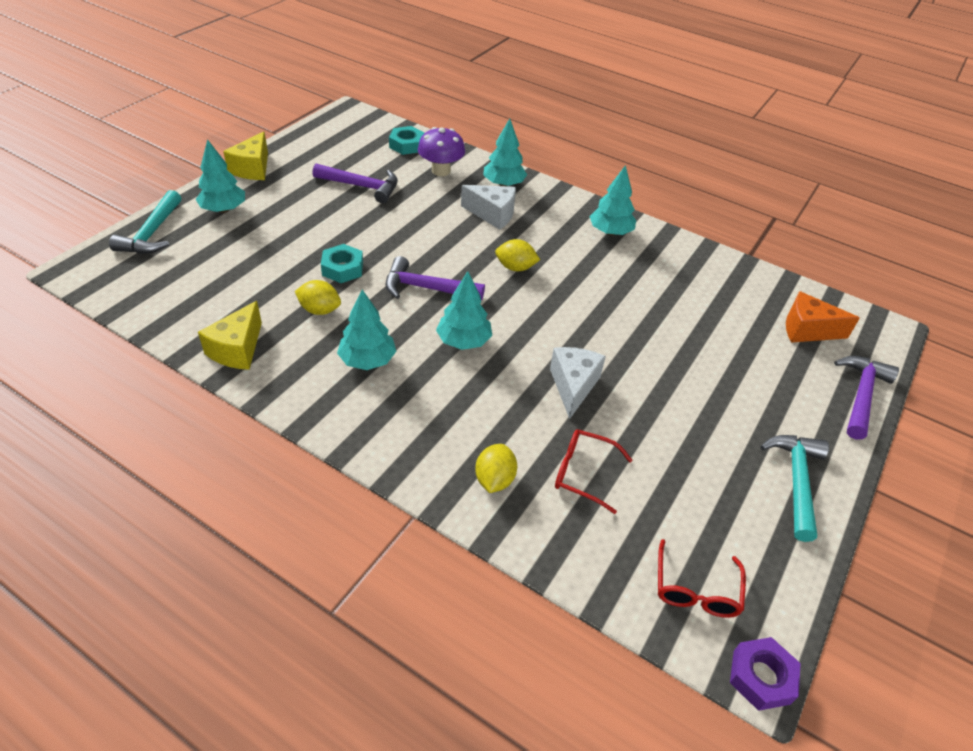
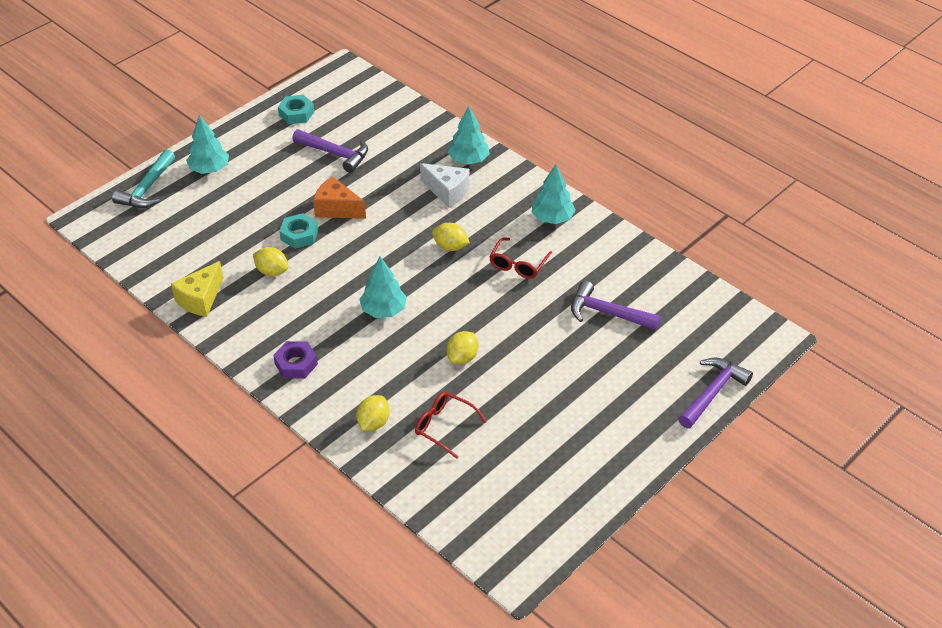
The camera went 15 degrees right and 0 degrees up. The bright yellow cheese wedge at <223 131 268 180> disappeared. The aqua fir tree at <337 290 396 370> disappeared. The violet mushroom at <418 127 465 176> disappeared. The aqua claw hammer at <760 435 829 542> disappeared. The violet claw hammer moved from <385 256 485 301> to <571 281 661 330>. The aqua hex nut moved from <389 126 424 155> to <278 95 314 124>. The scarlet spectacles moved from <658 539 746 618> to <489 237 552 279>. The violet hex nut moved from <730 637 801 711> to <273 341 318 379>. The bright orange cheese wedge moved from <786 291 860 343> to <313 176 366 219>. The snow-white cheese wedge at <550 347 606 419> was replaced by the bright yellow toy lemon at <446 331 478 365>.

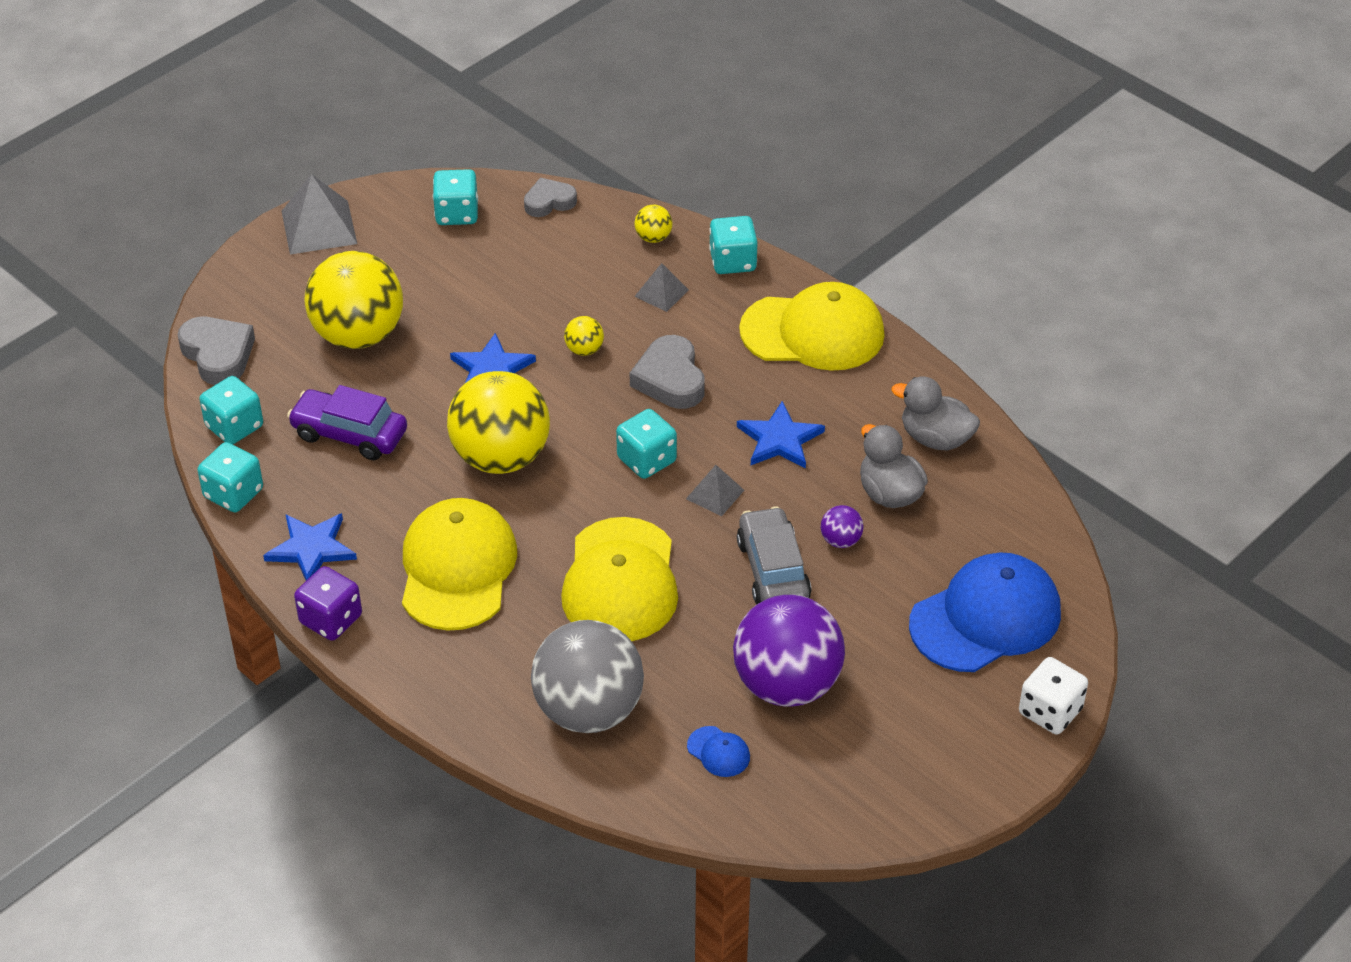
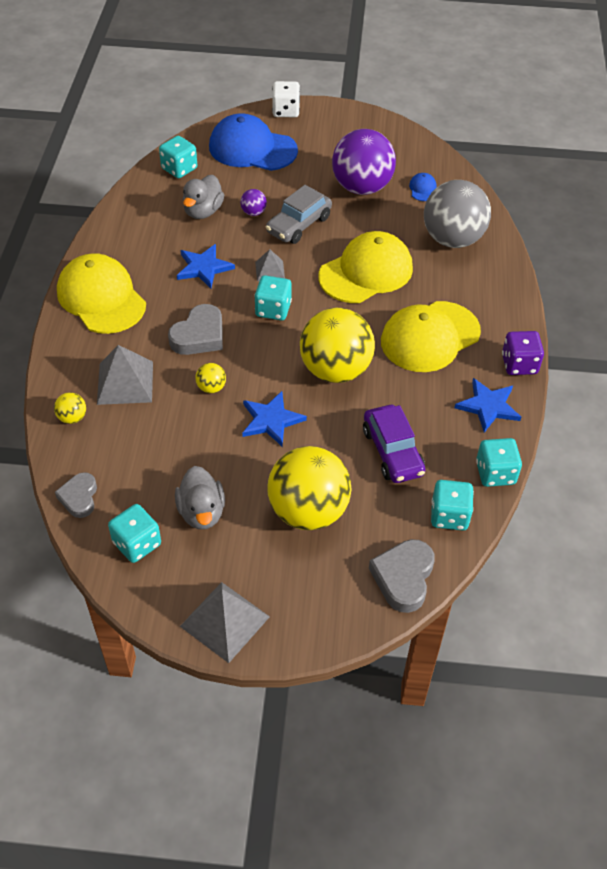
The camera went 130 degrees left and 5 degrees up. The aqua game die moved from <709 216 758 274> to <159 136 197 178>. The grey rubber duck moved from <891 377 980 451> to <175 466 225 529>. The grey love heart at <524 178 577 217> turned 60 degrees clockwise. The grey pyramid at <634 263 689 312> changed to 1.75 times the size.

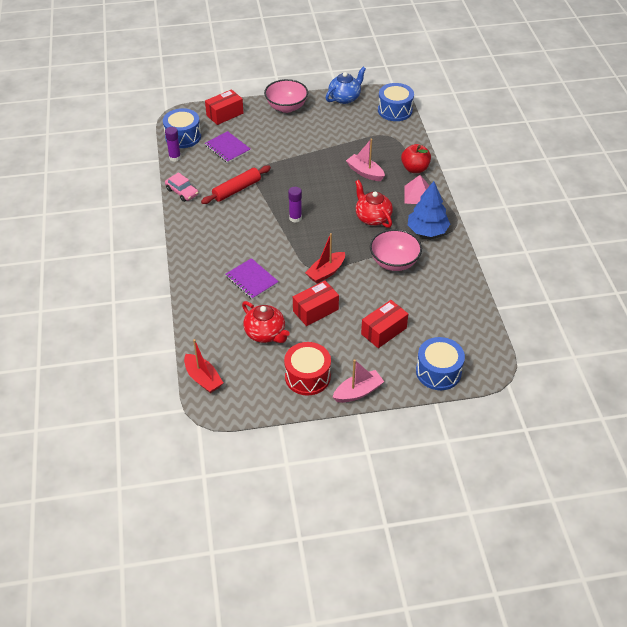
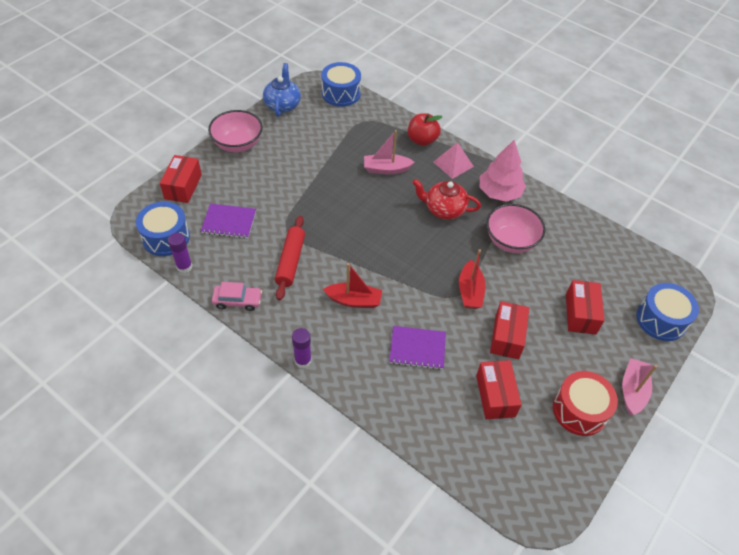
The camera went 45 degrees left and 5 degrees up. The scarlet sailboat moved from <184 339 223 393> to <323 263 382 308>. The violet glue moved from <288 187 302 223> to <292 328 312 368>. The scarlet teapot at <242 301 290 343> was replaced by the scarlet box at <476 360 522 419>. The royal blue fir tree at <408 181 450 237> became the pink fir tree at <480 140 526 202>.

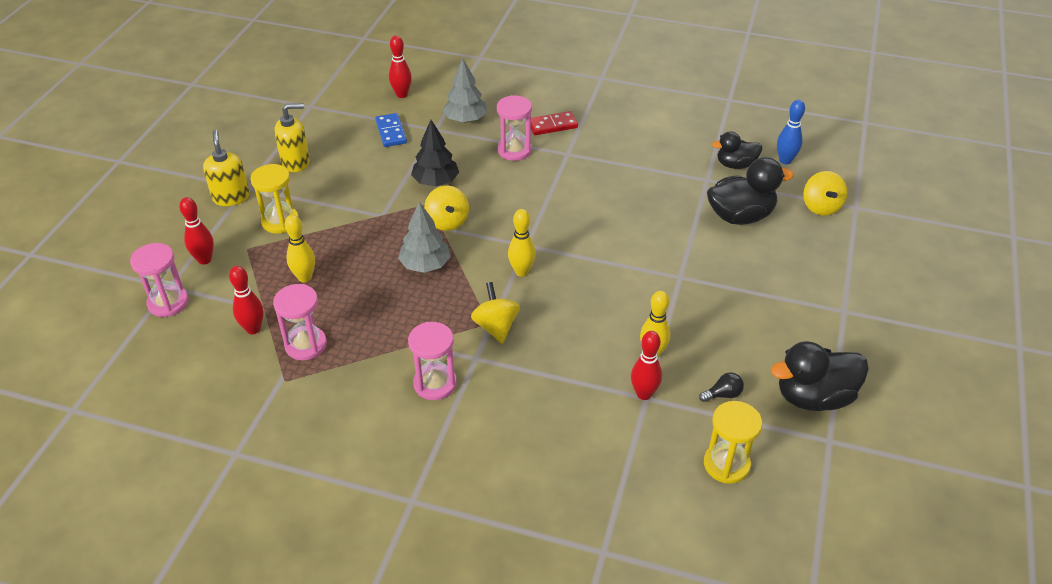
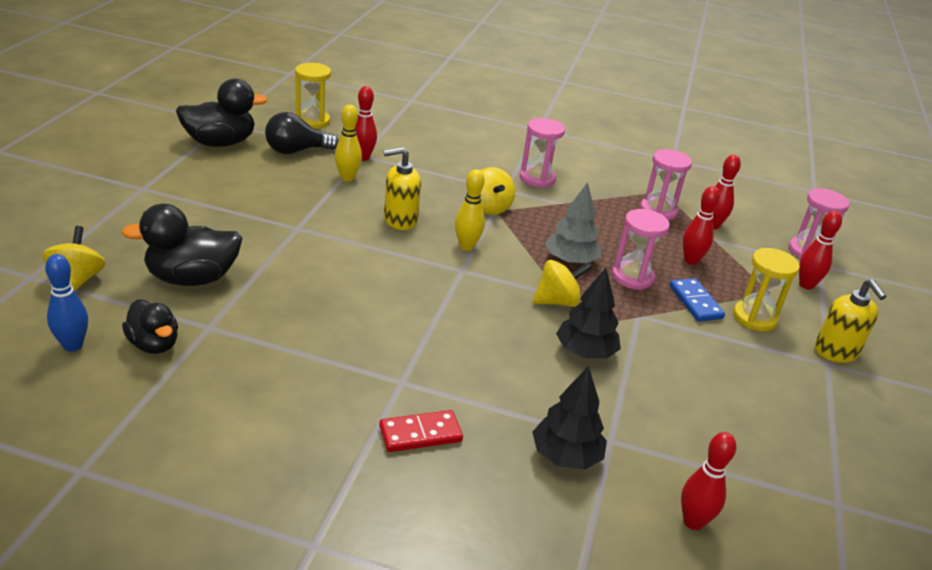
The camera went 175 degrees right and 10 degrees down. The bright yellow pump bottle moved from <274 103 310 172> to <383 147 421 230>. The royal blue domino moved from <375 113 407 147> to <669 278 725 322>. The pink hourglass moved from <497 95 532 161> to <612 209 670 290>. The bright yellow bowling pin at <285 215 315 282> became the scarlet bowling pin at <683 186 720 265>. The grey fir tree at <443 58 487 123> became the ebony fir tree at <532 366 607 470>. The bright yellow spinning top at <424 185 469 231> turned 90 degrees clockwise. The ebony rubber duck at <712 131 762 169> turned 60 degrees clockwise. The ebony bulb at <699 372 744 402> changed to 1.91 times the size.

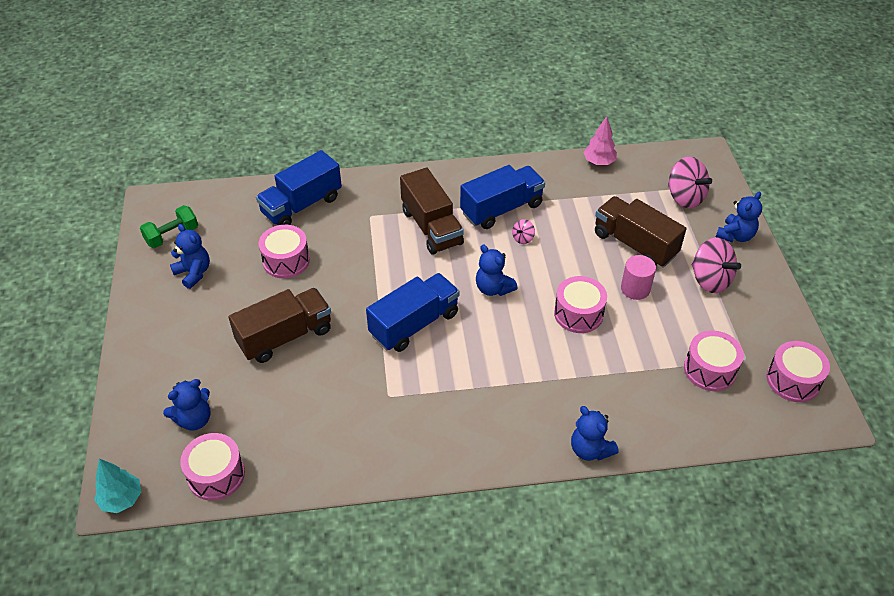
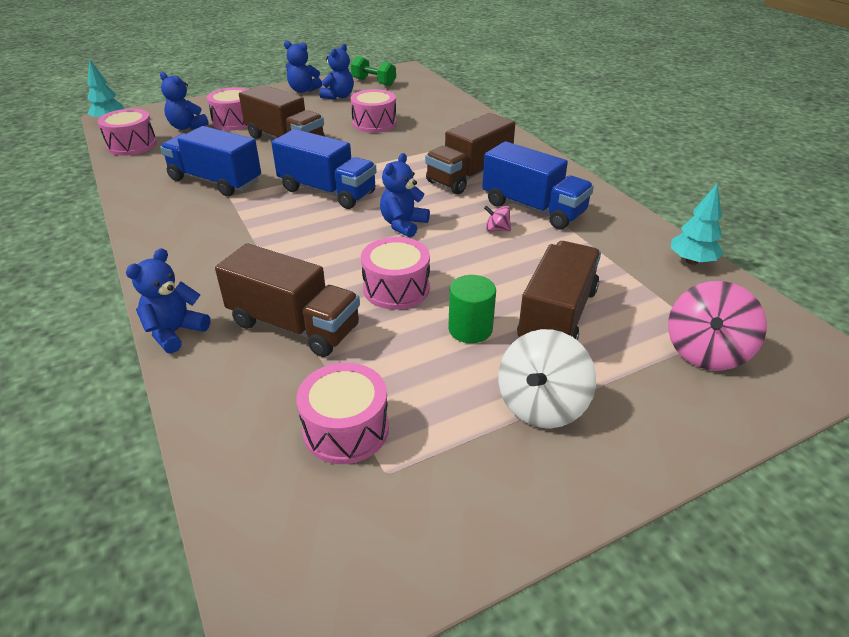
The camera went 70 degrees right and 10 degrees down. The brown toy truck at <215 243 360 357> appeared. The royal blue toy truck moved from <256 150 342 225> to <160 126 261 196>. The royal blue stuffed bear moved from <716 191 762 243> to <284 41 322 93>. The pink toy drum moved from <766 341 830 402> to <207 87 248 130>. The pink fir tree at <583 116 617 165> became the aqua fir tree at <671 184 723 265>. The pink solid cylinder at <621 255 656 300> became the green solid cylinder at <448 275 496 343>. The pink spinning top at <692 237 741 293> became the snow-white spinning top at <498 329 596 428>.

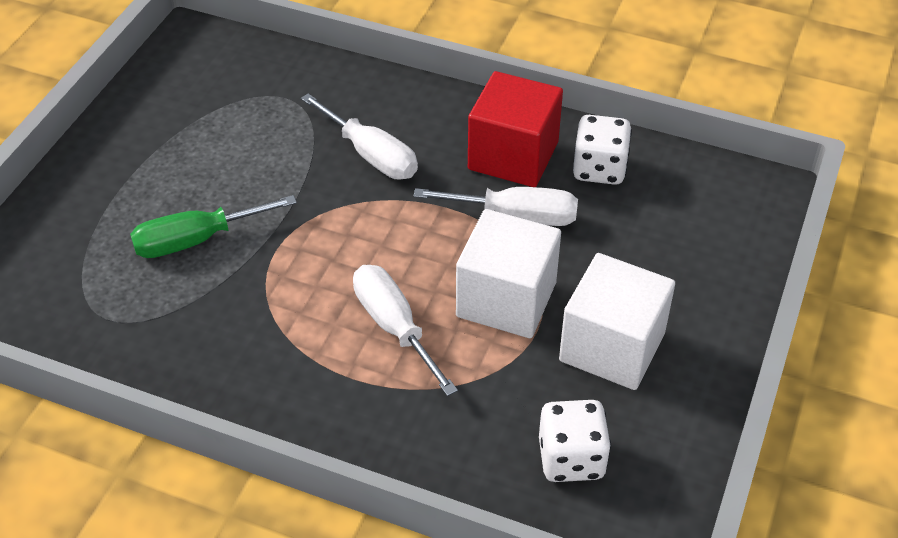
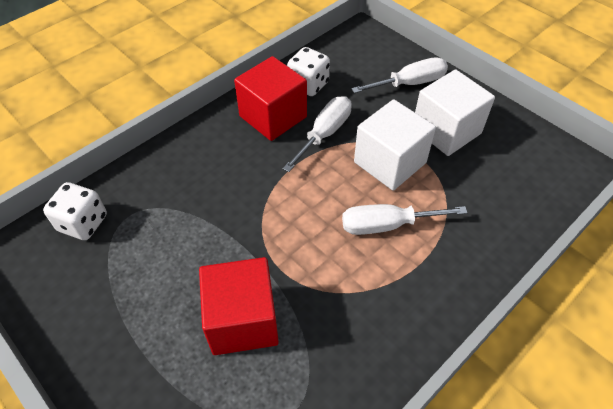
The camera went 65 degrees left and 5 degrees up. The snow-white hand screwdriver moved from <301 94 418 179> to <351 58 448 93>. The snow-white game die moved from <539 400 611 482> to <43 182 107 240>. The green hand screwdriver at <130 195 297 258> was replaced by the scarlet block at <199 257 279 355>.

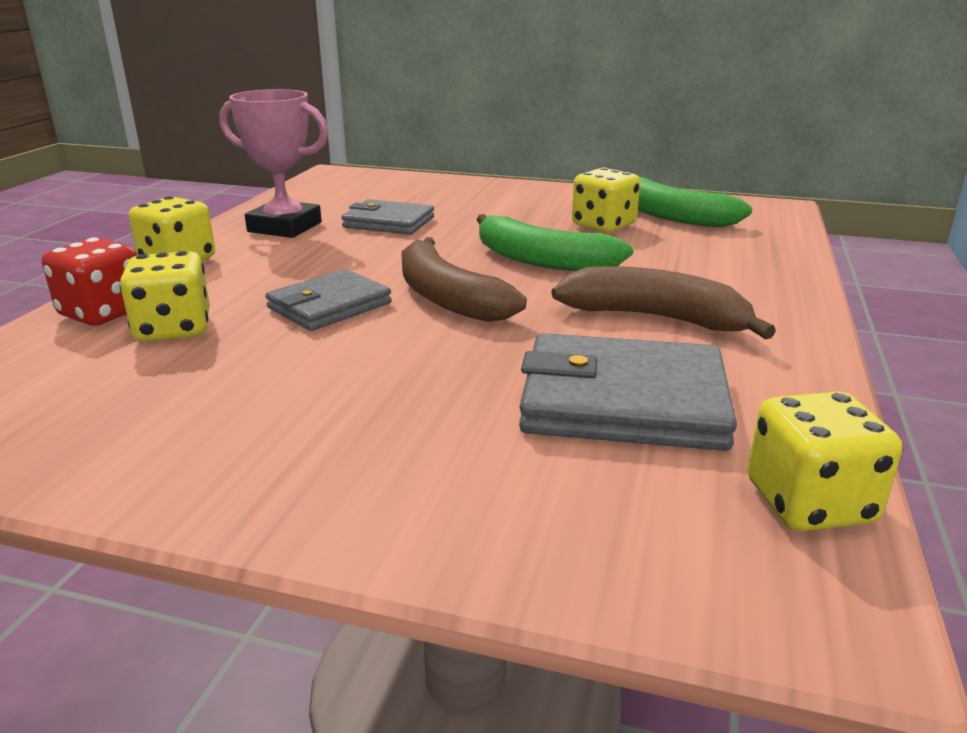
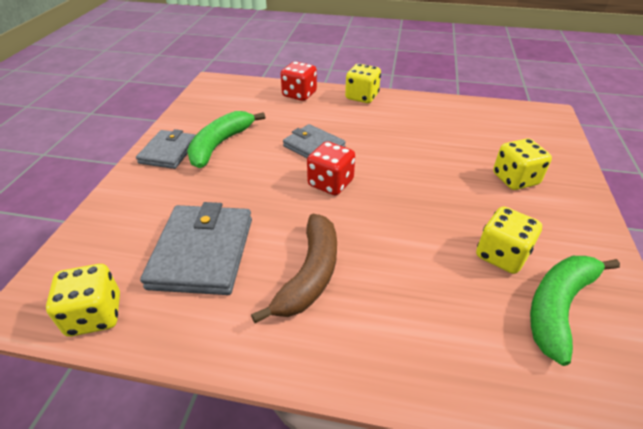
The camera went 85 degrees right and 15 degrees up. The pink trophy at <219 89 329 238> disappeared. The bright yellow game die moved from <120 251 210 341> to <493 138 552 190>. The grey billfold moved from <341 199 434 235> to <136 129 196 169>. The green banana moved from <477 214 633 271> to <187 111 265 168>. The brown banana at <401 237 527 322> was replaced by the scarlet game die at <307 141 355 195>.

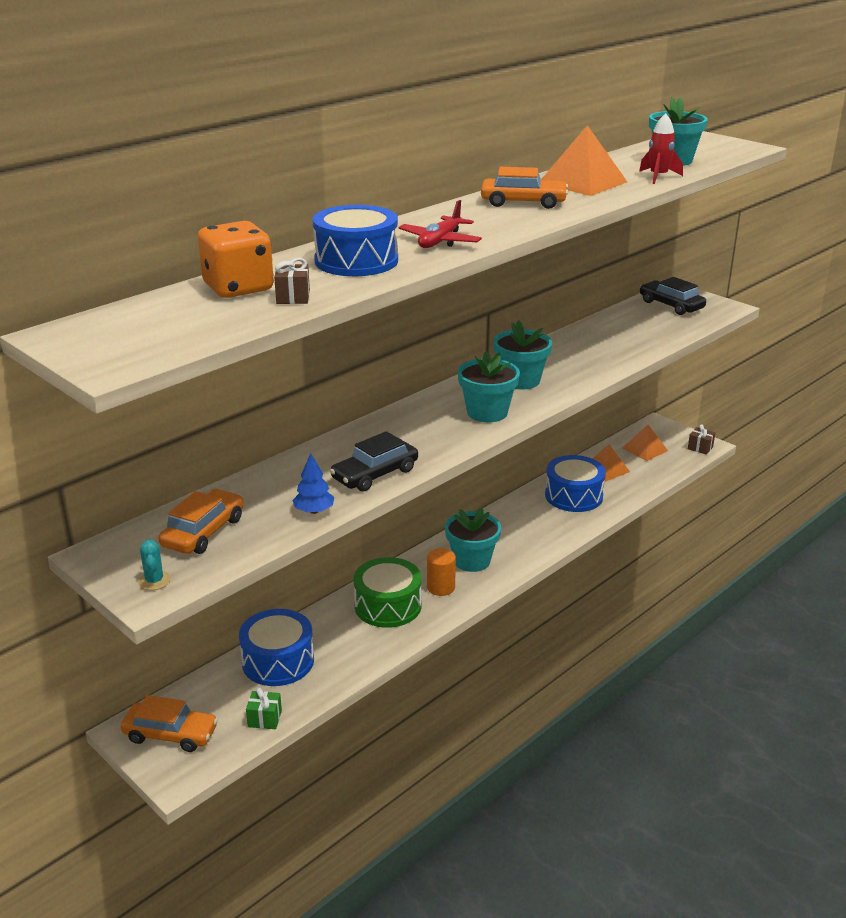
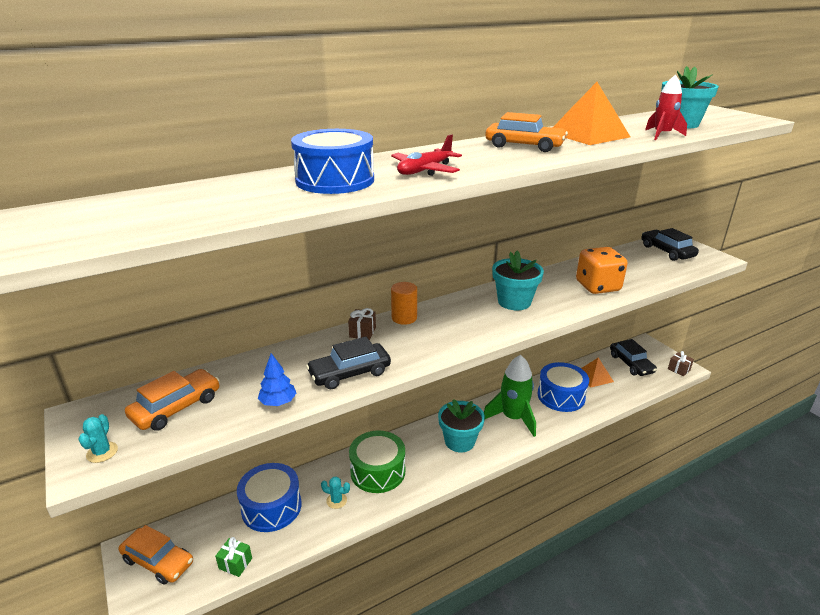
The camera went 15 degrees right and 0 degrees up. The aqua plant pot at <458 351 520 422> disappeared. The aqua cactus at <321 477 350 509> appeared. The green toy rocket at <484 355 536 437> appeared. The bright orange game die moved from <198 221 274 298> to <576 247 628 294>. The brown present moved from <274 258 310 304> to <348 308 376 340>. The bright orange solid cylinder moved from <427 548 456 596> to <391 282 417 325>. The bright orange pyramid at <623 425 668 461> was replaced by the ebony automobile at <610 339 657 376>.

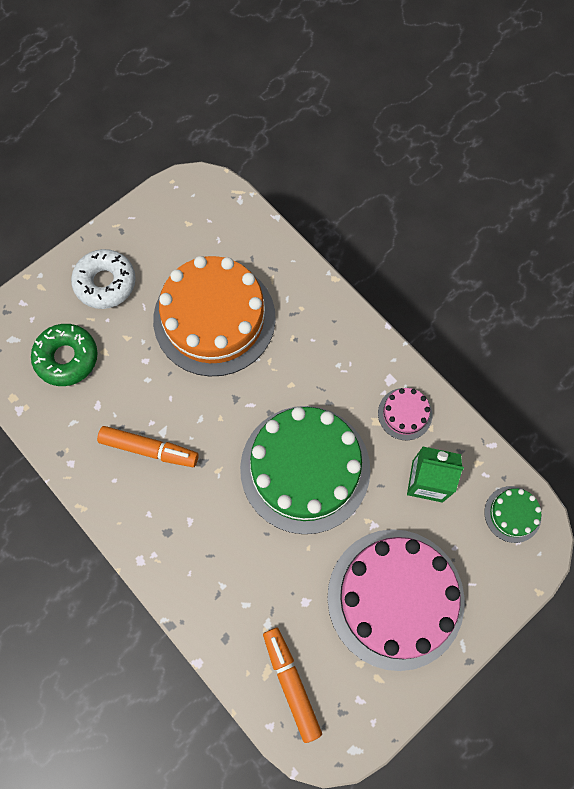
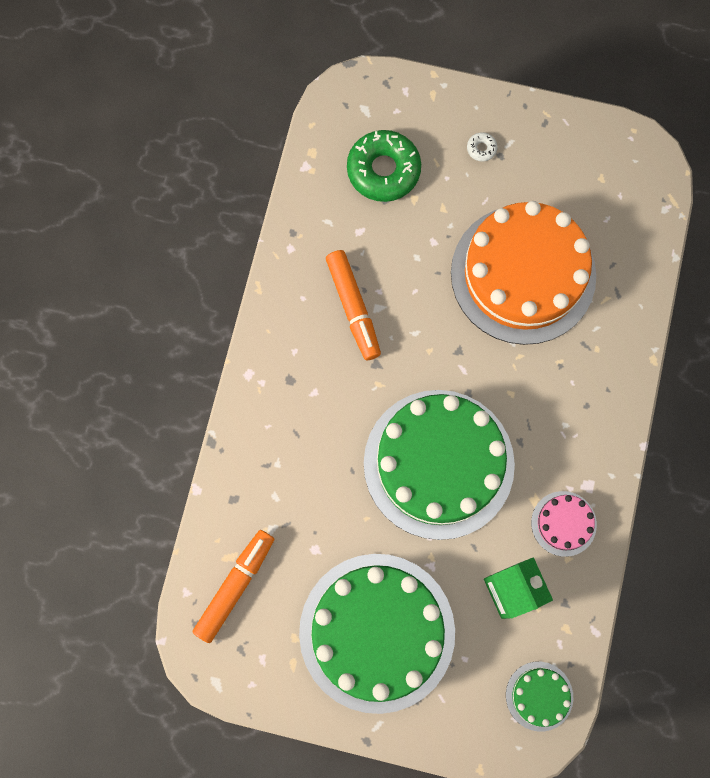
The camera went 55 degrees right and 5 degrees up. The pink cake at <327 529 464 671> became the green cake at <299 554 455 714>. The snow-white doughnut at <71 249 136 309> changed to 0.41 times the size.

